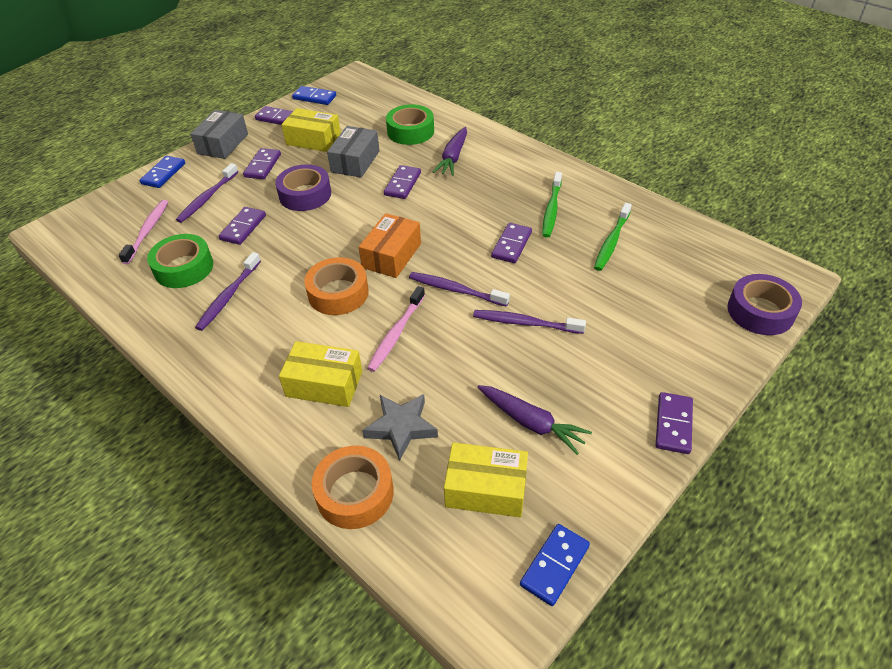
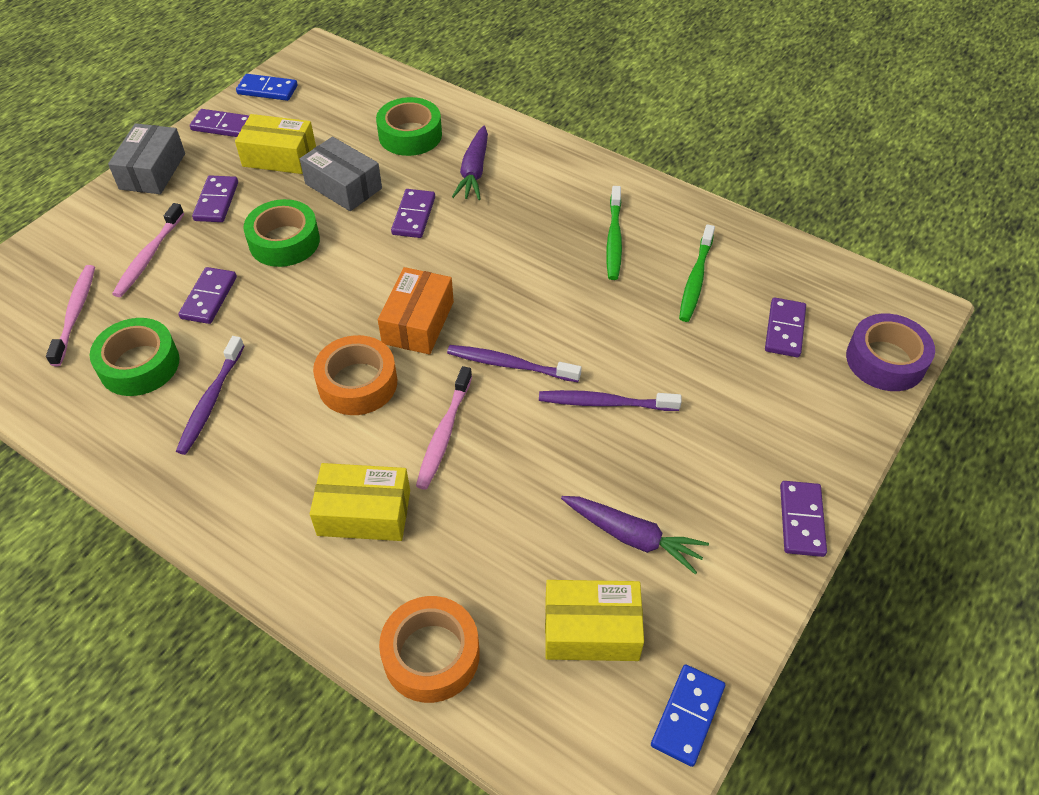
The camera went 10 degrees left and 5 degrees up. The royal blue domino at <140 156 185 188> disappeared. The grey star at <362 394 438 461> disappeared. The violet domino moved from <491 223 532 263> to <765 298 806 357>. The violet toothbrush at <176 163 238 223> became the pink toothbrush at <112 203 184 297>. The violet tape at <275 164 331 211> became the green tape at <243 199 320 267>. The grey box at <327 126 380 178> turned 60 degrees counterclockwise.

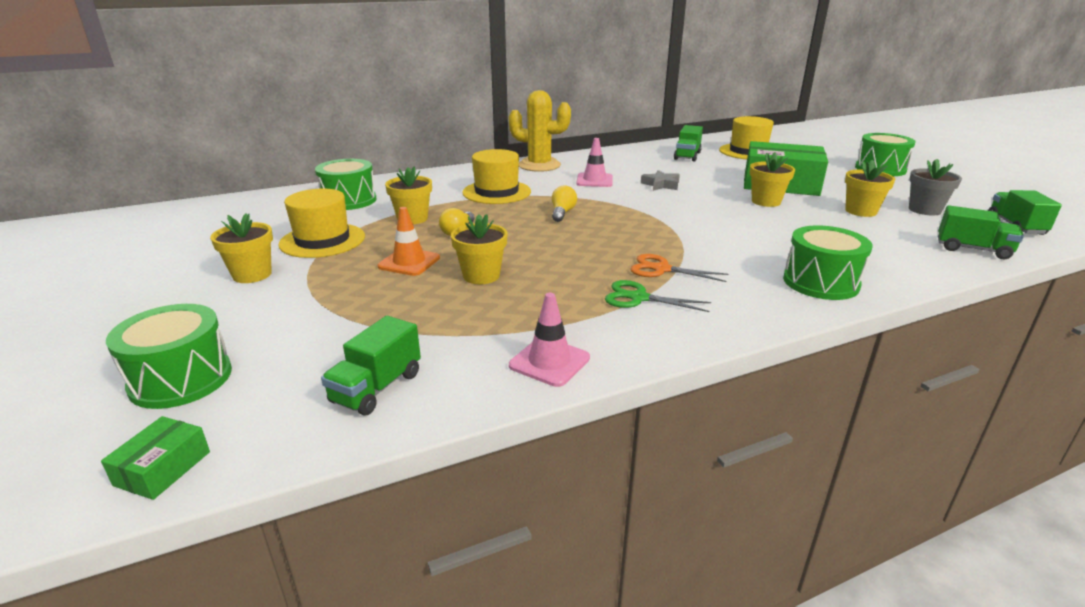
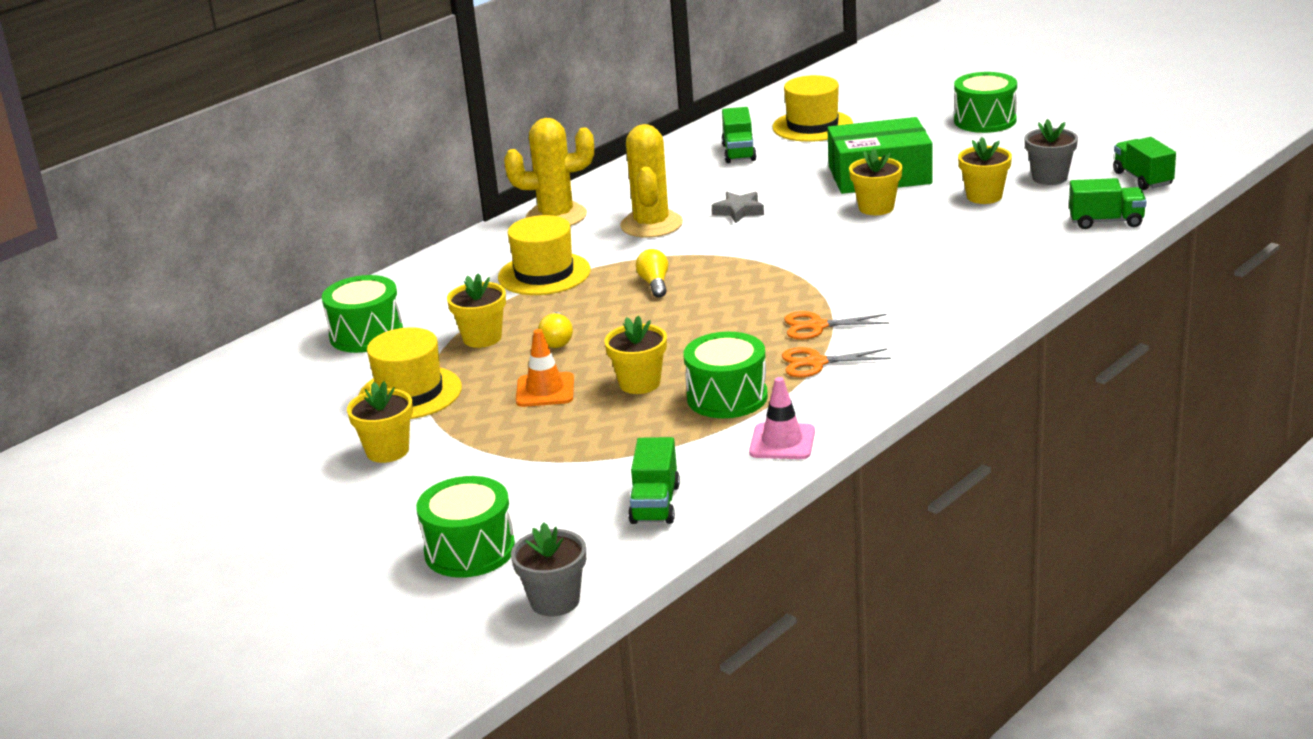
The camera went 20 degrees left and 0 degrees up. The green toy drum moved from <783 225 873 300> to <684 332 768 418>. The green box at <101 416 210 500> was replaced by the grey plant pot at <511 522 586 616>. The pink traffic cone at <576 138 613 187> was replaced by the bright yellow cactus at <620 124 683 238>. The green shears at <605 280 711 312> became the bright orange shears at <782 347 891 378>.

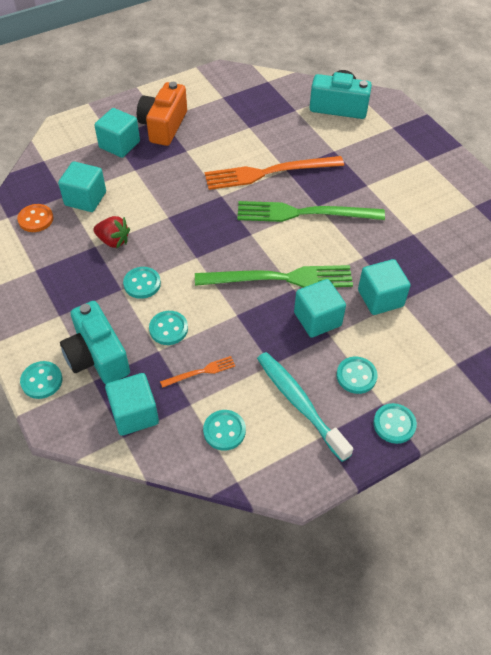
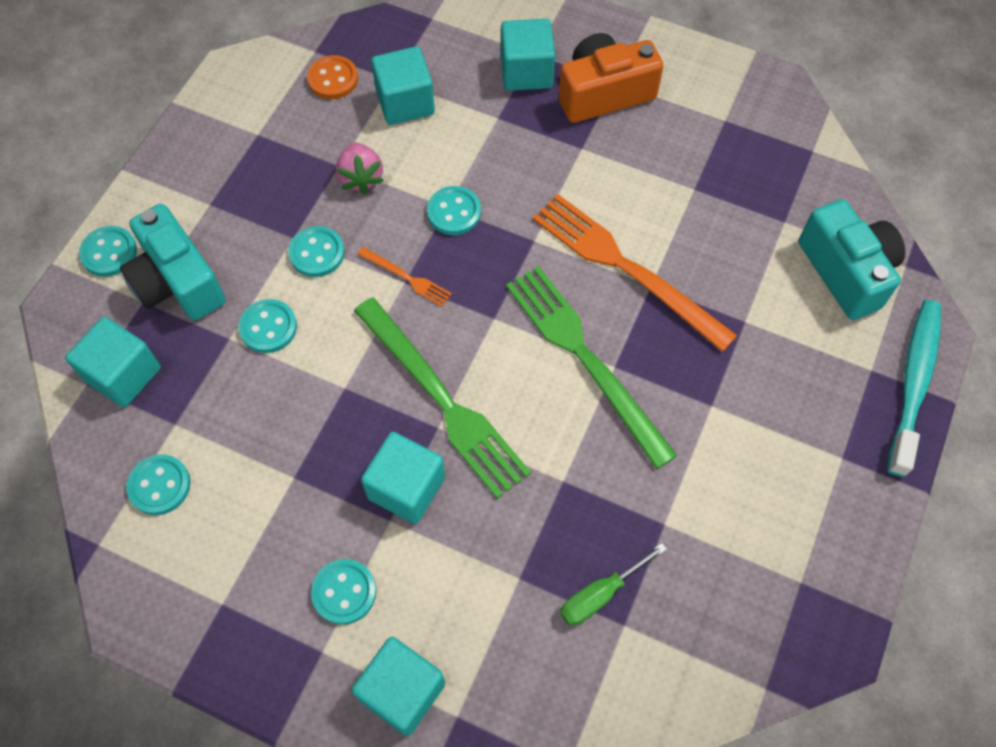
The camera went 55 degrees right and 10 degrees up. The green hand screwdriver at <560 543 667 625> appeared. The bright orange dinner fork moved from <160 356 235 388> to <357 247 452 307>. The aqua toothbrush moved from <257 352 353 462> to <887 300 941 477>. The aqua block moved from <358 259 411 315> to <352 637 445 736>. The aqua sewing button moved from <373 403 417 444> to <427 186 481 235>. The scarlet toy strawberry at <93 216 130 249> became the pink toy strawberry at <336 143 384 194>. The aqua photo camera at <60 301 130 384> turned 60 degrees counterclockwise.

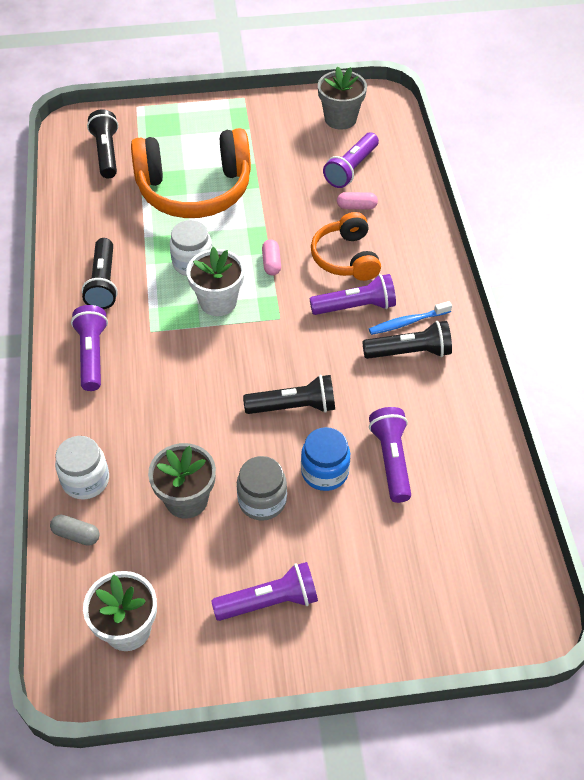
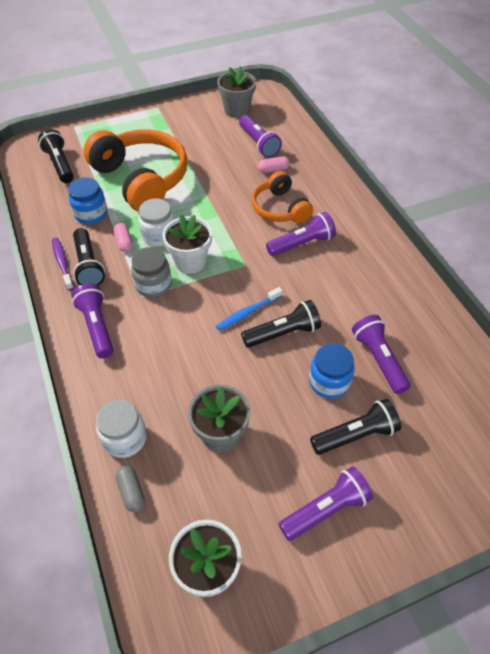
The camera went 15 degrees left and 0 degrees up. The violet toothbrush at <52 237 74 290> appeared. The royal blue jar at <68 177 107 224> appeared. The grey jar moved from <237 456 287 521> to <131 247 172 298>. The pink capsule moved from <262 239 281 275> to <113 223 133 252>. The ebony flashlight moved from <362 321 452 359> to <310 399 401 455>. The royal blue toothbrush moved from <369 301 452 335> to <216 287 283 331>. The grey capsule at <50 514 99 546> turned 60 degrees clockwise. The bright orange headphones at <131 128 251 218> turned 105 degrees counterclockwise. The violet flashlight at <323 132 379 188> turned 45 degrees counterclockwise.

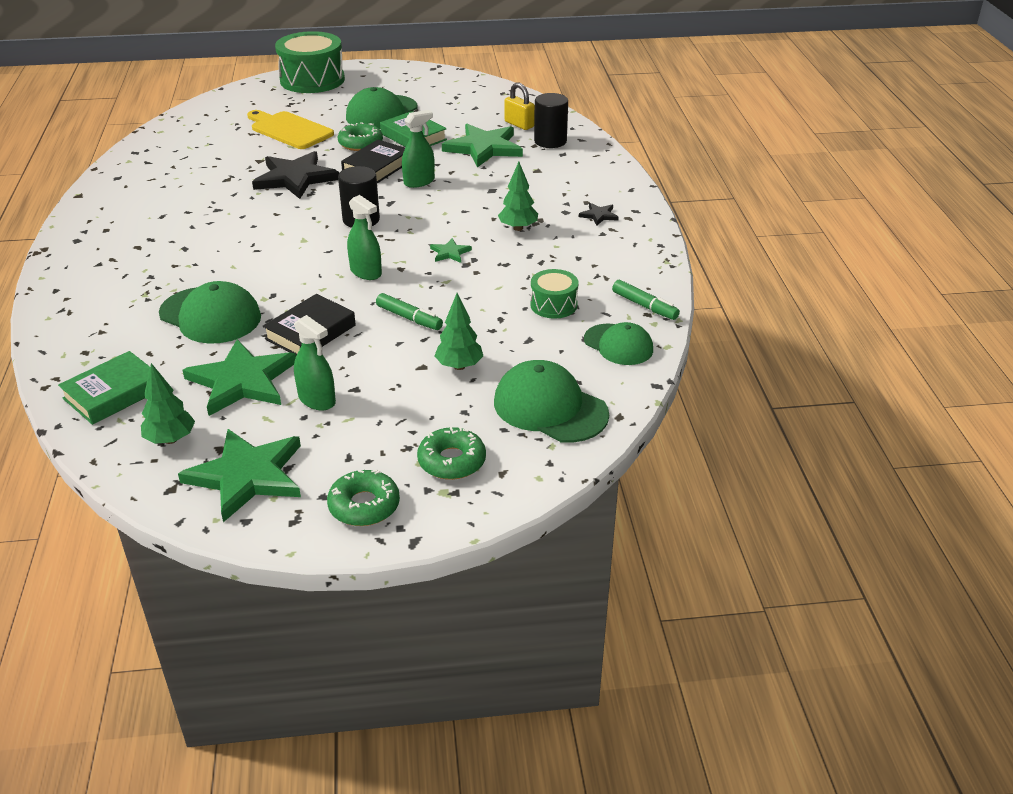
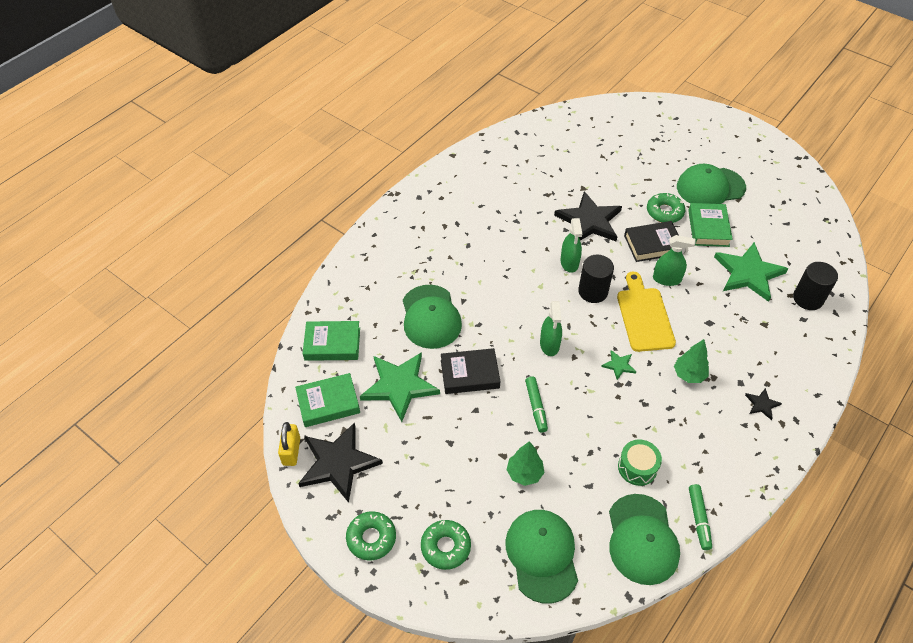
The camera went 45 degrees right and 15 degrees up. The green toy drum at <275 31 345 93> disappeared. The bright yellow bread board moved from <247 110 334 149> to <617 272 676 352>. The green sprayer moved from <294 315 336 411> to <561 218 582 273>. The bright yellow small lock moved from <504 82 535 130> to <278 422 300 466>. The green fir tree at <141 363 195 444> was replaced by the green book at <295 373 360 427>. The green star at <178 429 301 522> became the ebony star at <298 422 383 503>. The green peaked cap at <584 322 653 365> changed to 1.52 times the size.

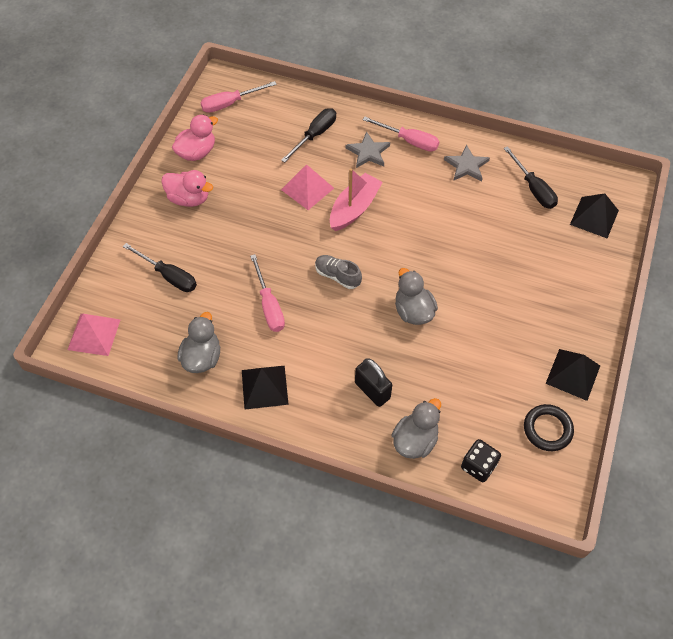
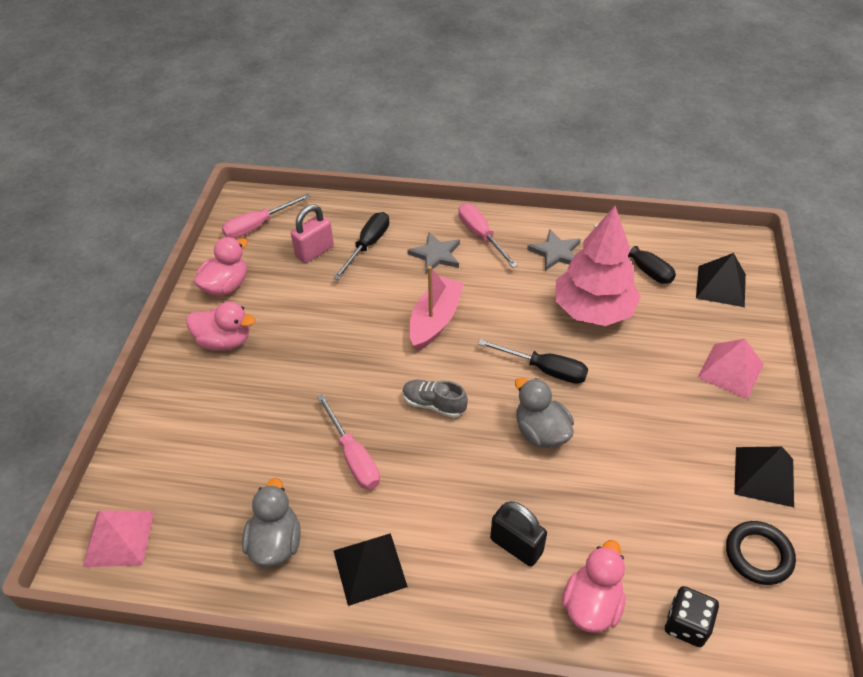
The camera went 10 degrees left and 10 degrees down. The pink small lock at <291 204 334 263> appeared. The pink fir tree at <555 206 641 326> appeared. The ebony hand screwdriver moved from <123 243 197 292> to <478 339 588 384>. The pink pyramid moved from <281 164 334 210> to <697 339 764 399>. The grey rubber duck at <392 398 441 459> became the pink rubber duck at <562 540 626 633>. The pink hand screwdriver at <363 117 439 152> turned 135 degrees counterclockwise.

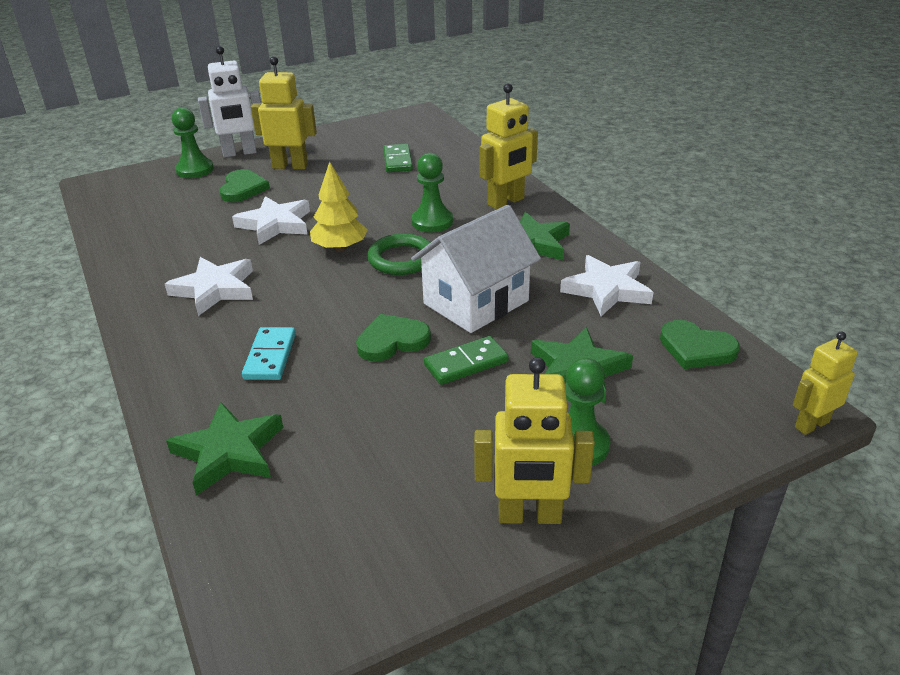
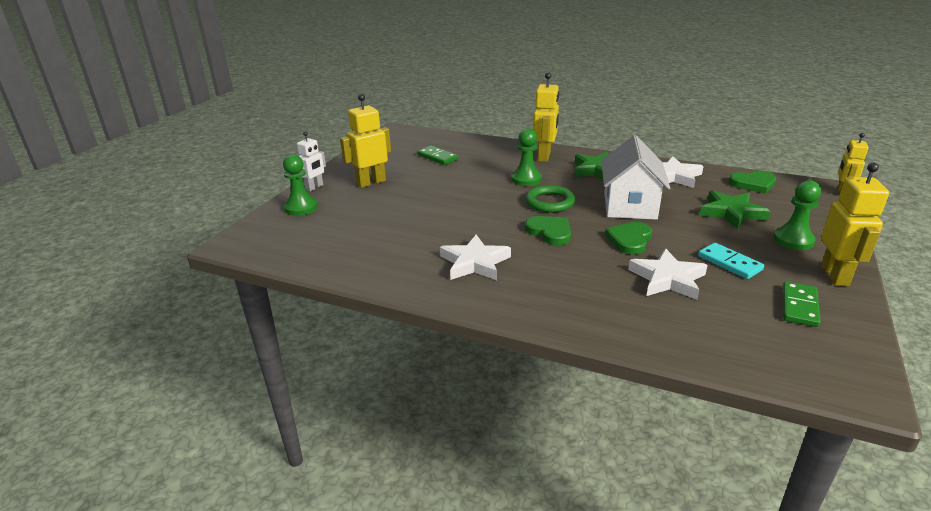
The camera went 40 degrees left and 5 degrees down. The green star at <166 402 283 496> disappeared. The bright yellow fir tree at <310 161 368 251> disappeared. The green love heart moved from <220 169 270 202> to <525 216 571 245>. The snow-white star moved from <232 196 310 245> to <628 248 708 300>. The aqua domino moved from <242 327 296 380> to <698 243 764 279>. The green domino moved from <424 336 509 385> to <783 281 821 327>. The bright yellow robot figure at <474 357 595 524> turned 45 degrees counterclockwise. The snow-white robot figure at <198 46 261 157> changed to 0.65 times the size.

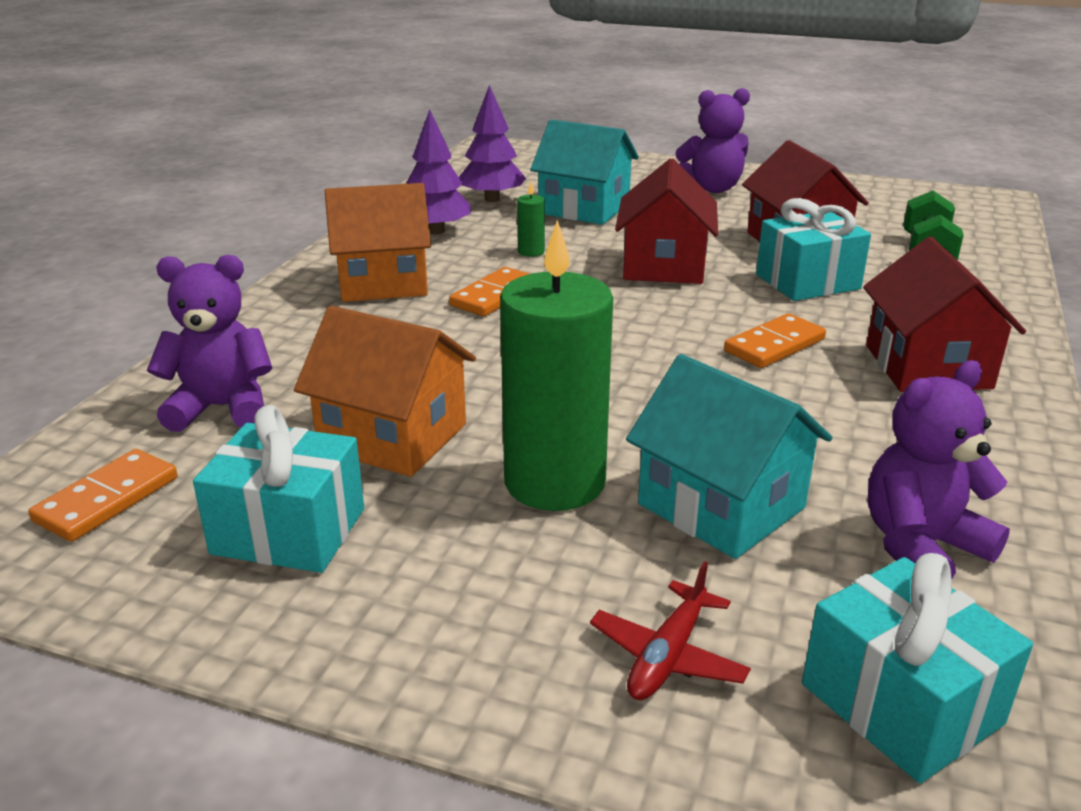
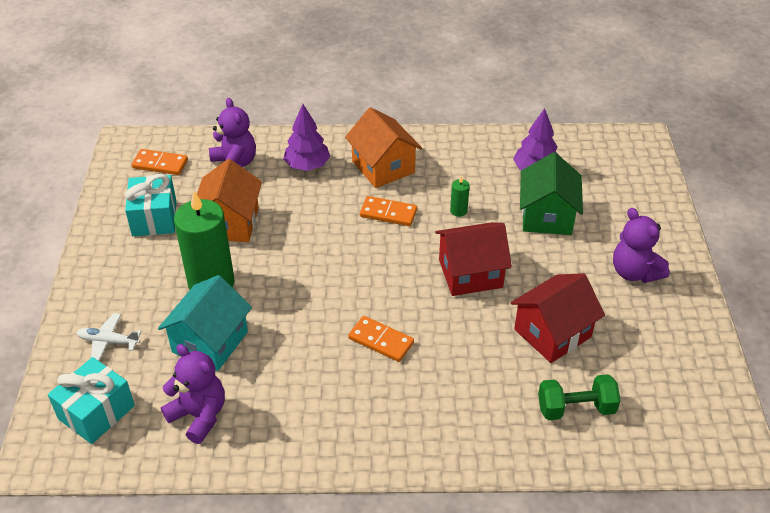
The camera went 70 degrees right and 15 degrees up. The aqua present at <756 198 871 301> disappeared. The scarlet house at <863 237 1026 392> disappeared. The violet fir tree moved from <407 109 471 234> to <283 104 330 171>. The aqua house at <530 119 639 225> became the green house at <520 152 583 235>. The scarlet aeroplane at <590 561 751 700> became the snow-white aeroplane at <76 313 142 361>.

